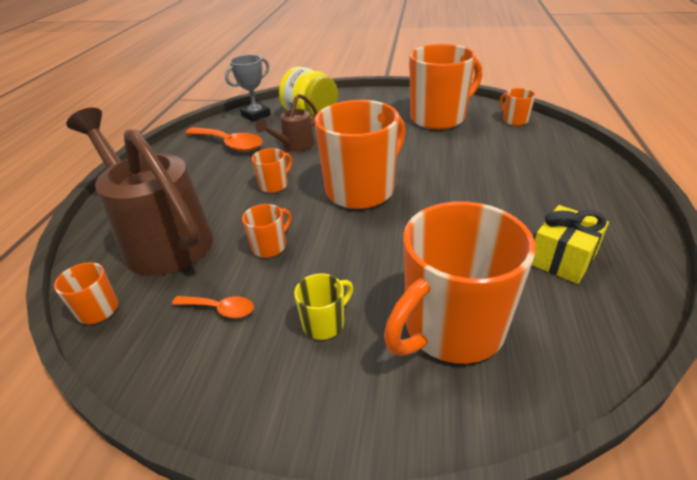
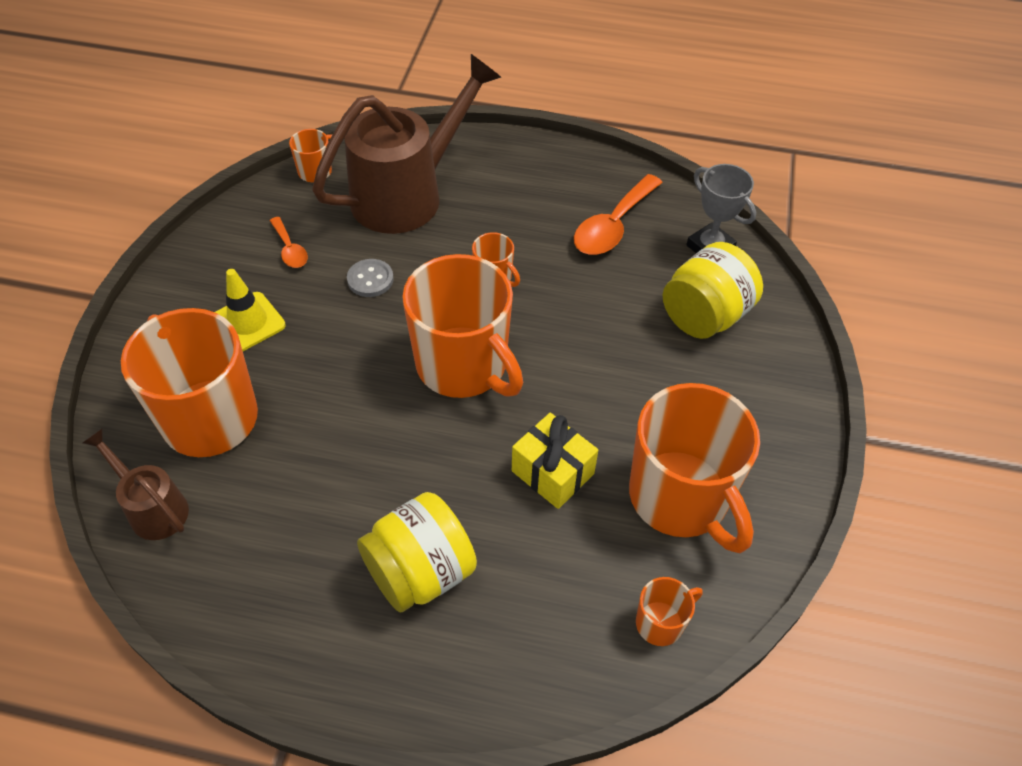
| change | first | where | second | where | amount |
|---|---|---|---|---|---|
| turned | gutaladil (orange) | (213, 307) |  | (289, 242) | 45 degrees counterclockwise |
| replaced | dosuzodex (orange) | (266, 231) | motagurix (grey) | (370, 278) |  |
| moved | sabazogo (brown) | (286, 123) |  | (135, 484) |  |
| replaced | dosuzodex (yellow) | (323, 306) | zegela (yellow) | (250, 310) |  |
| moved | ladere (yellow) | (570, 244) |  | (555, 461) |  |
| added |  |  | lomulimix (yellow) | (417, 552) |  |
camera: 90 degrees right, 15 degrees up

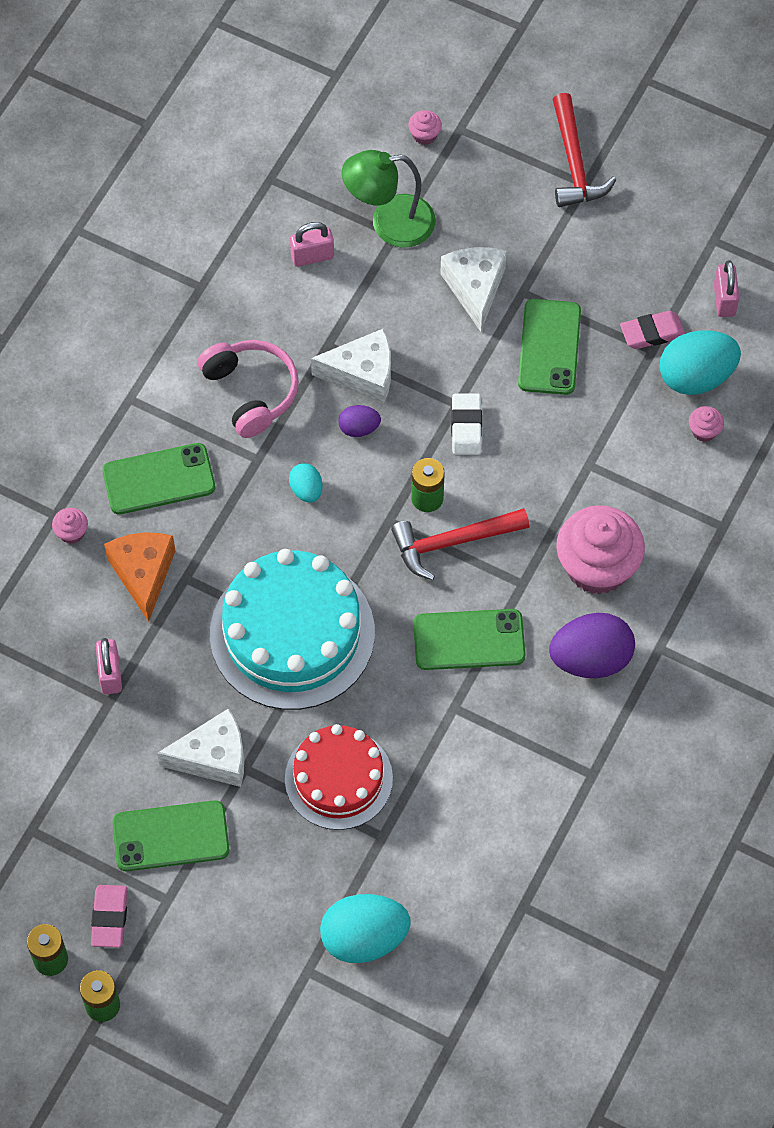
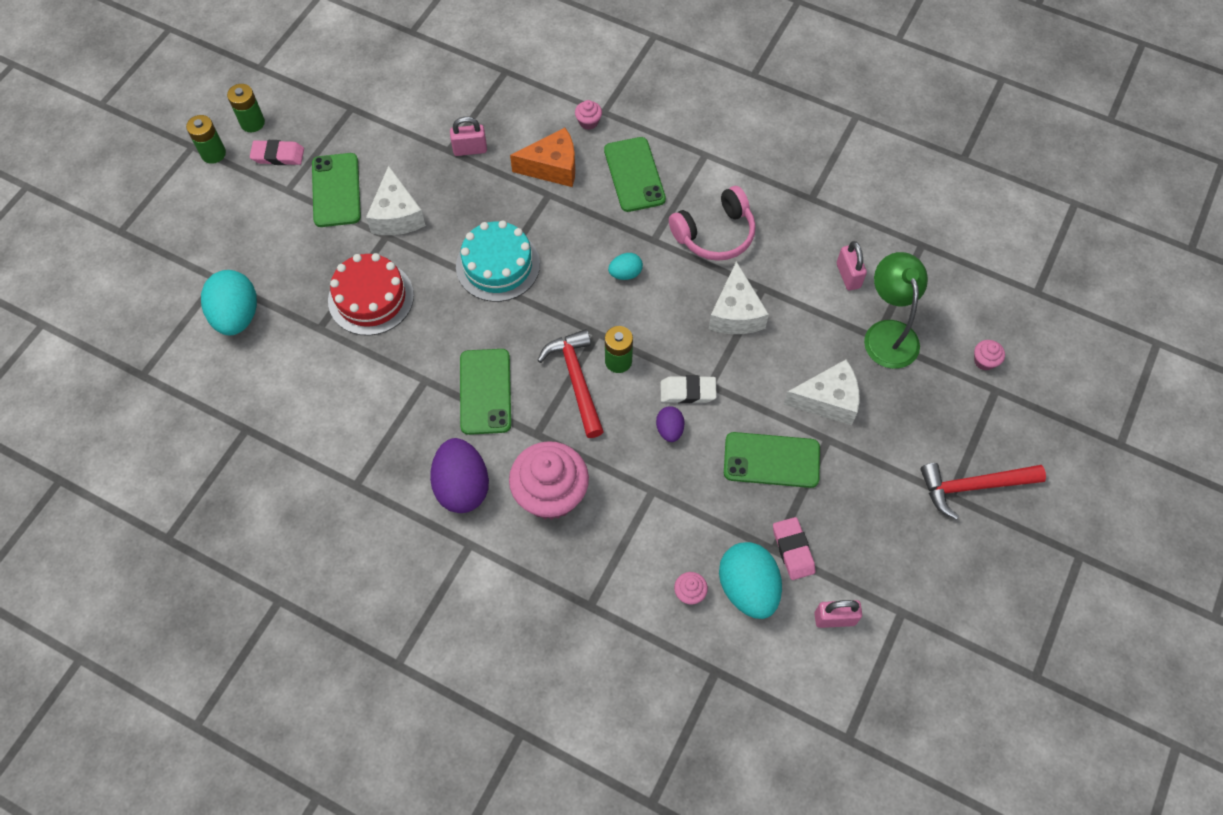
| change | first | where | second | where | amount |
|---|---|---|---|---|---|
| resized | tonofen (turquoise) | (292, 629) |  | (498, 261) | x0.64 |
| moved | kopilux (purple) | (359, 421) |  | (670, 424) |  |
camera: 90 degrees right, 0 degrees up

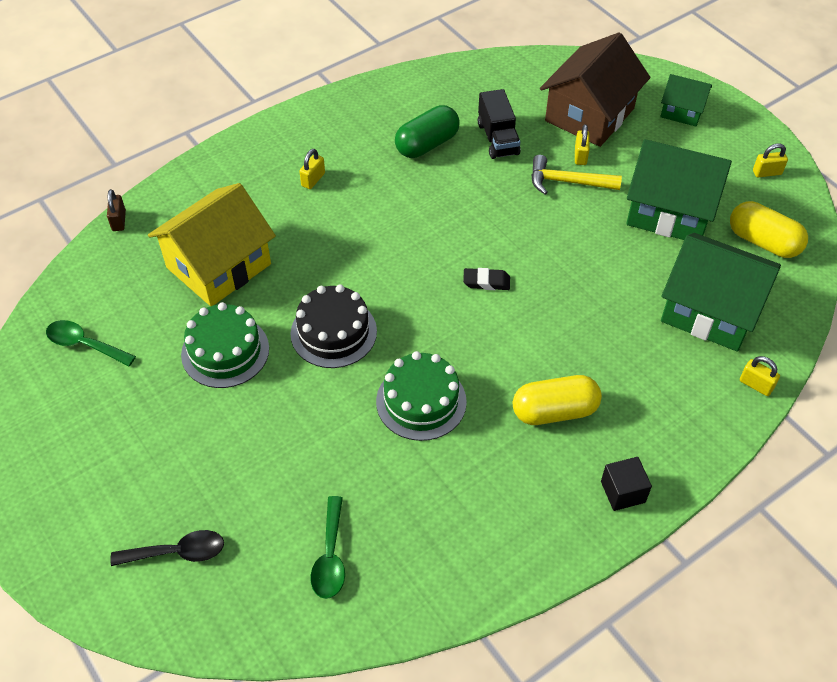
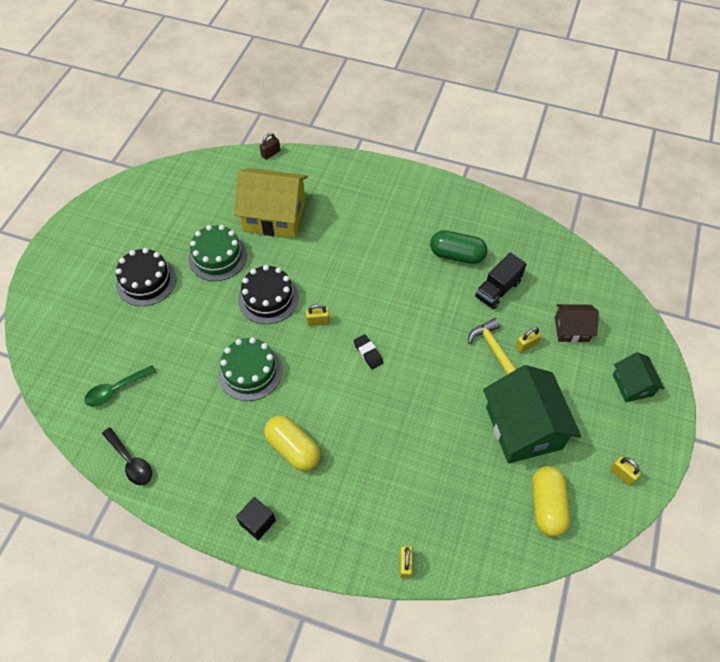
| change | first | where | second | where | amount |
|---|---|---|---|---|---|
| removed | gutaladil (green) | (91, 343) |  |  |  |
| moved | gutaladil (black) | (167, 548) |  | (127, 456) |  |
| moved | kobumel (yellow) | (312, 169) |  | (318, 315) |  |
| resized | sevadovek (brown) | (595, 89) |  | (577, 323) | x0.53 |
| removed | sevadovek (green) | (721, 292) |  |  |  |
| added |  |  | tonofen (black) | (146, 277) |  |
camera: 55 degrees right, 5 degrees up

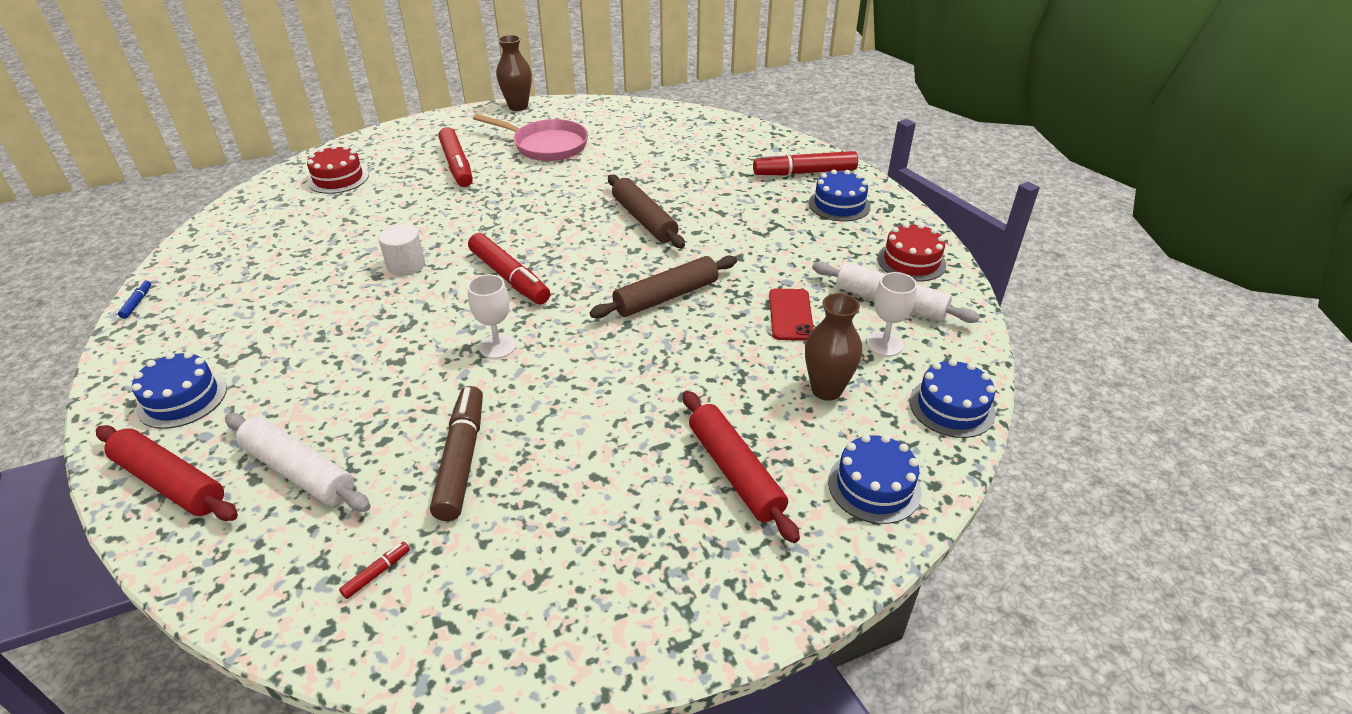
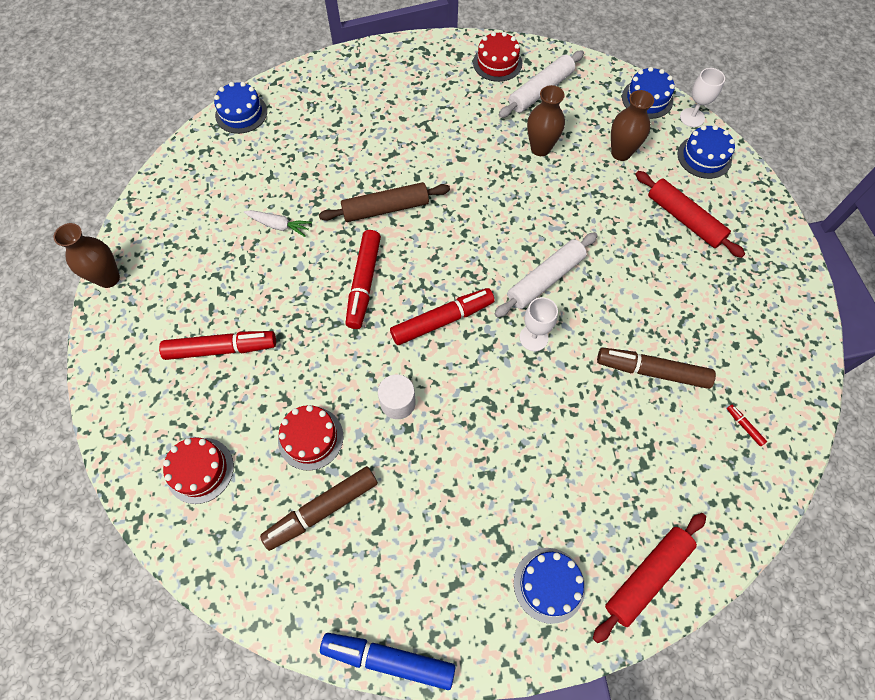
| change | first | where | second | where | amount |
|---|---|---|---|---|---|
| resized | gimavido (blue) | (134, 299) |  | (388, 661) | x2.43 |
| moved | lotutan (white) | (298, 462) |  | (546, 275) |  |
| removed | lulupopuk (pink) | (530, 137) |  |  |  |
| removed | lotutan (brown) | (663, 287) |  |  |  |
| turned | lotutan (red) | (741, 467) |  | (690, 214) | 60 degrees clockwise |
| moved | gimavido (red) | (805, 163) |  | (363, 279) |  |
| replaced | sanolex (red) | (791, 314) | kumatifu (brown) | (546, 120) |  |
| moved | tonofen (blue) | (840, 195) |  | (240, 108) |  |
| moved | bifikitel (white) | (892, 314) |  | (702, 97) |  |
| added |  |  | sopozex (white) | (278, 223) |  |
| added |  |  | gimavido (brown) | (319, 508) |  |
| added |  |  | tonofen (red) | (310, 438) |  |
camera: 75 degrees left, 25 degrees up

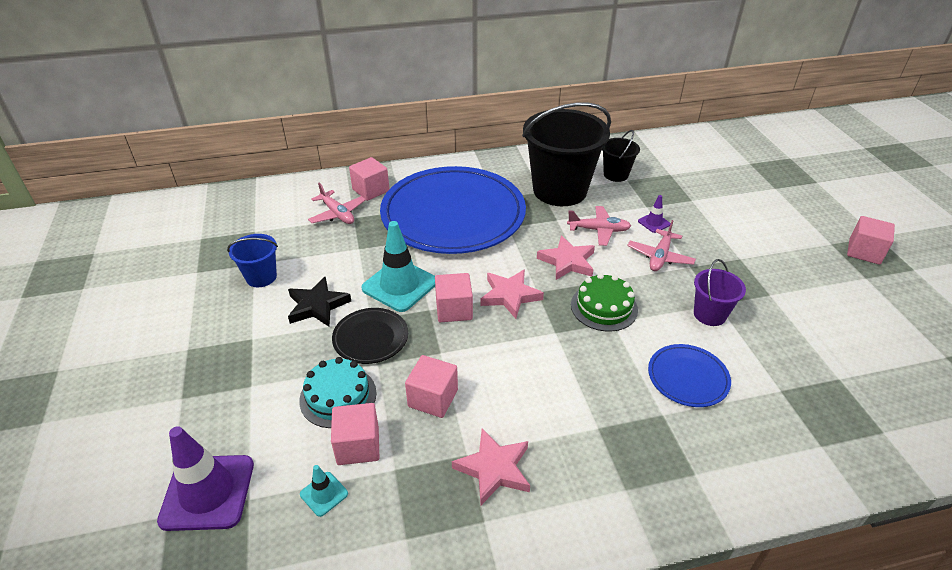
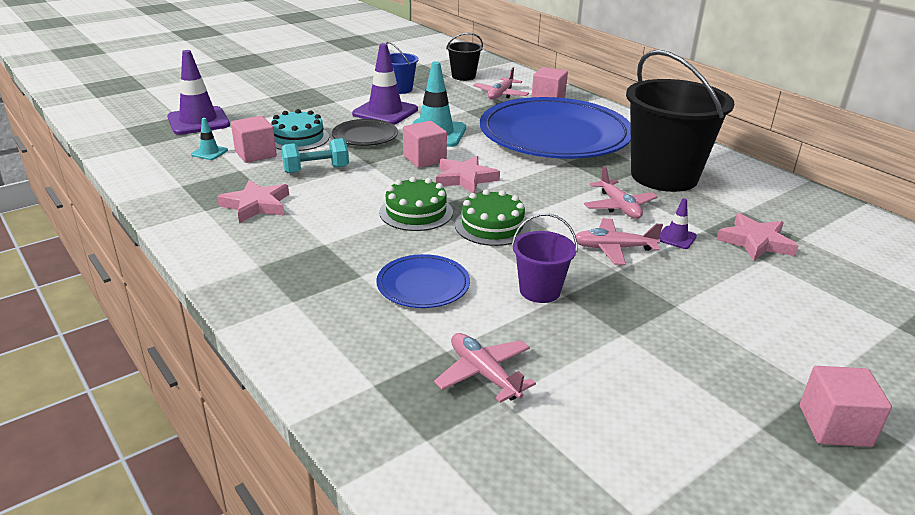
| change | first | where | second | where | amount |
|---|---|---|---|---|---|
| replaced | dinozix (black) | (319, 301) | zegela (purple) | (385, 84) |  |
| replaced | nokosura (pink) | (431, 386) | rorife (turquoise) | (315, 155) |  |
| moved | dinozix (pink) | (566, 258) |  | (757, 237) |  |
| moved | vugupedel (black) | (621, 156) |  | (464, 57) |  |
| added |  |  | tonofen (green) | (416, 204) |  |
| added |  |  | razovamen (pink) | (485, 368) |  |
camera: 65 degrees right, 10 degrees down

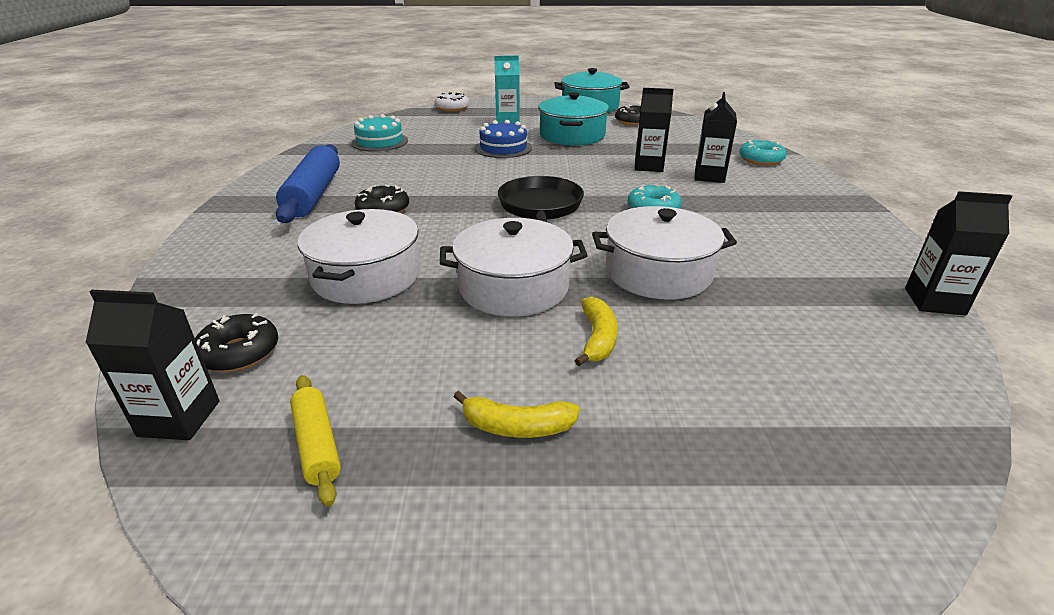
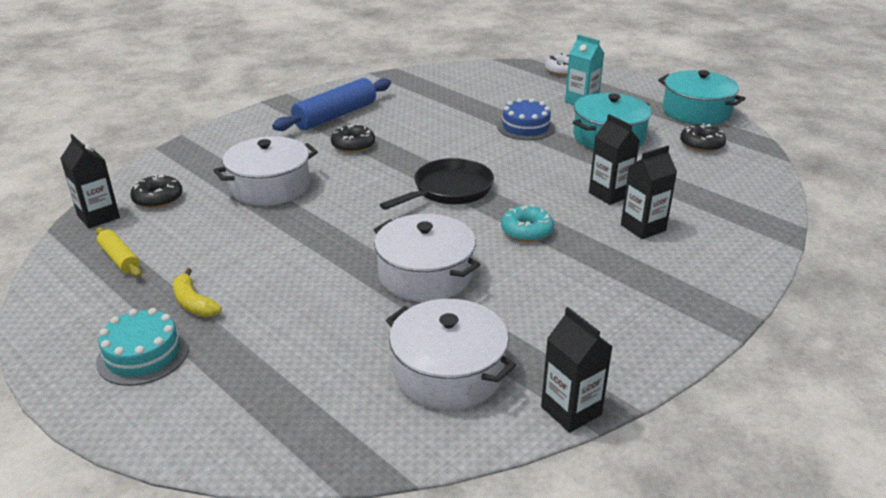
| change | first | where | second | where | amount |
|---|---|---|---|---|---|
| turned | lotutan (yellow) | (315, 441) |  | (119, 252) | 60 degrees counterclockwise |
| moved | tonofen (turquoise) | (379, 133) |  | (142, 347) |  |
| moved | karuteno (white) | (514, 267) |  | (451, 354) |  |
| removed | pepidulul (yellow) | (596, 331) |  |  |  |
| removed | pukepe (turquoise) | (763, 152) |  |  |  |
camera: 45 degrees right, 0 degrees up

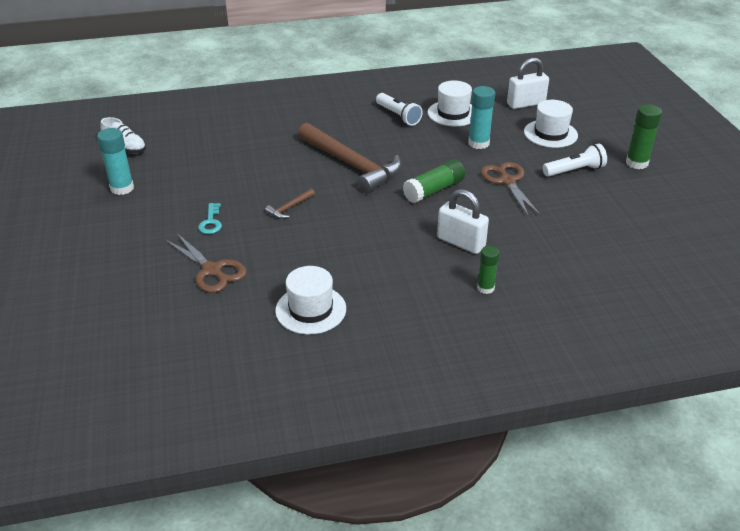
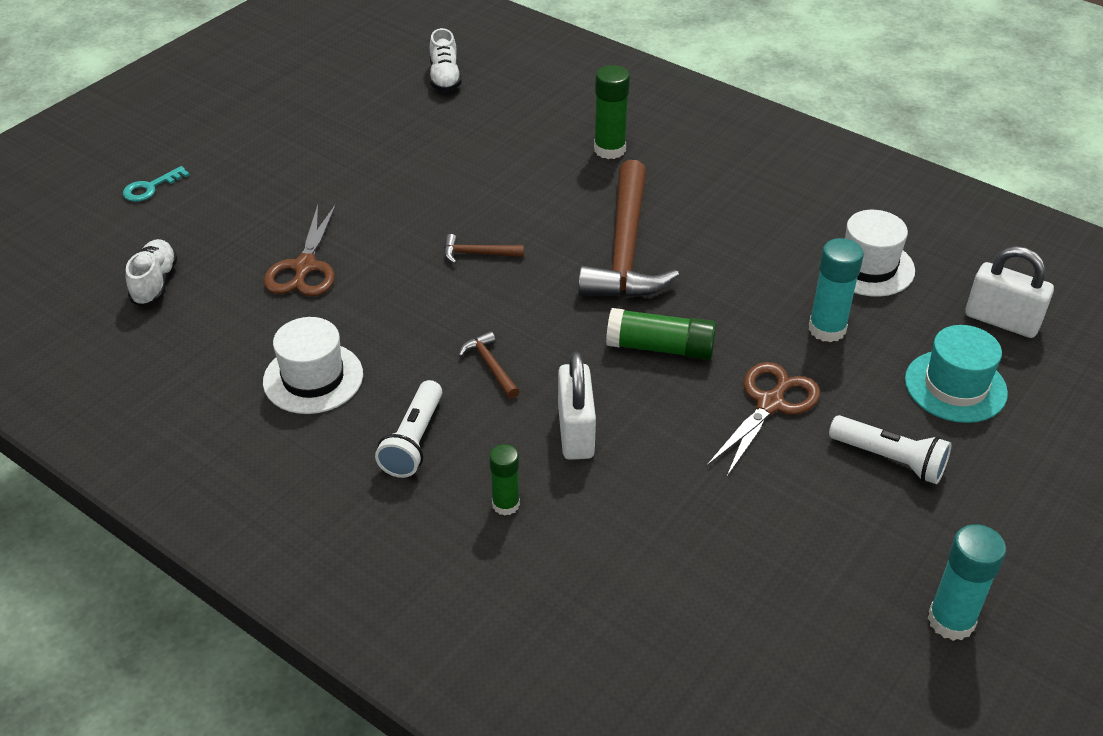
| change | first | where | second | where | amount |
|---|---|---|---|---|---|
| moved | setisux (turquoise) | (115, 161) |  | (967, 582) |  |
| moved | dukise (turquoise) | (210, 218) |  | (156, 184) |  |
| moved | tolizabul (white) | (399, 109) |  | (408, 429) |  |
| recoloured | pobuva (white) | (551, 124) | pobuva (turquoise) | (956, 374) |  |
| moved | setisux (green) | (644, 136) |  | (612, 112) |  |
| added |  |  | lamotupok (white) | (152, 273) |  |
| added |  |  | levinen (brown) | (489, 365) |  |
camera: 50 degrees right, 5 degrees up

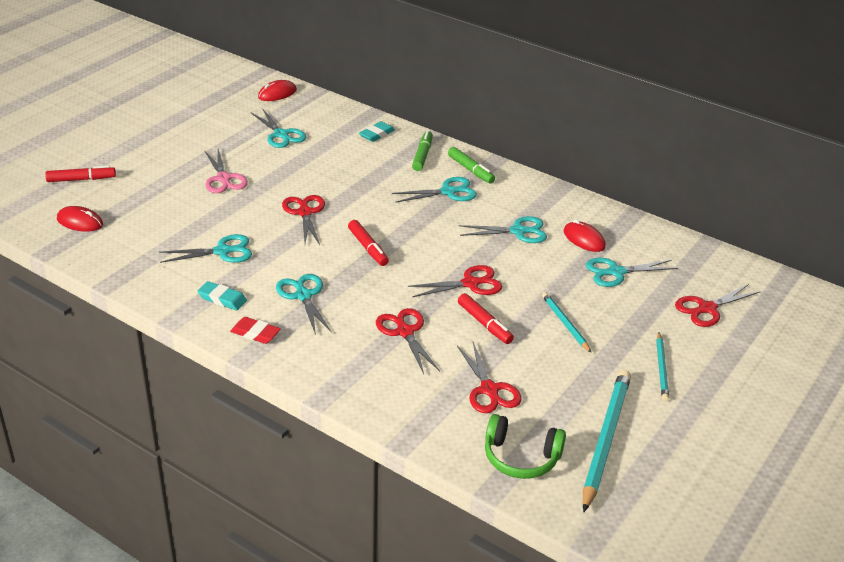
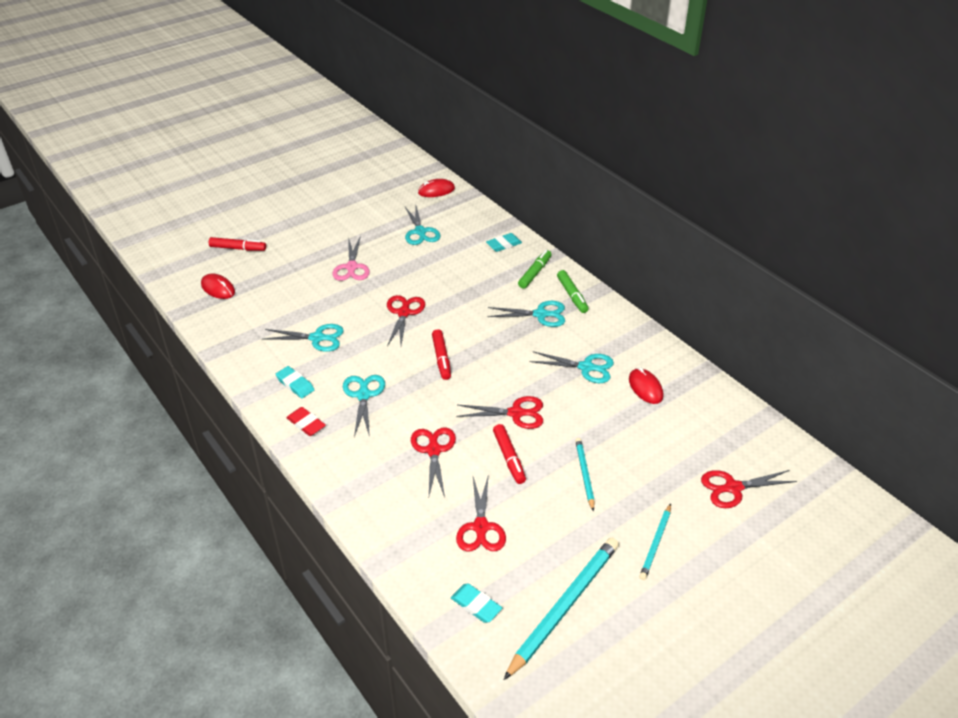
| change | first | where | second | where | amount |
|---|---|---|---|---|---|
| replaced | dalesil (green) | (525, 446) | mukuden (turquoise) | (476, 603) |  |
| removed | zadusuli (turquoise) | (632, 272) |  |  |  |
camera: 20 degrees right, 5 degrees up

